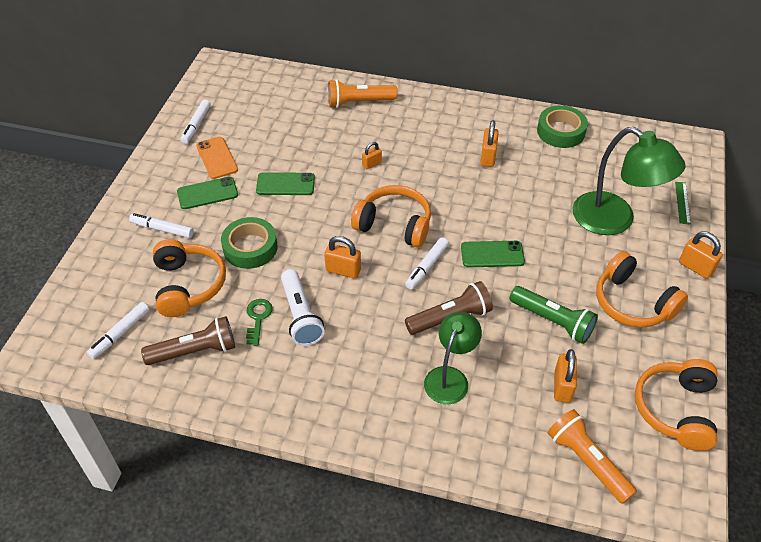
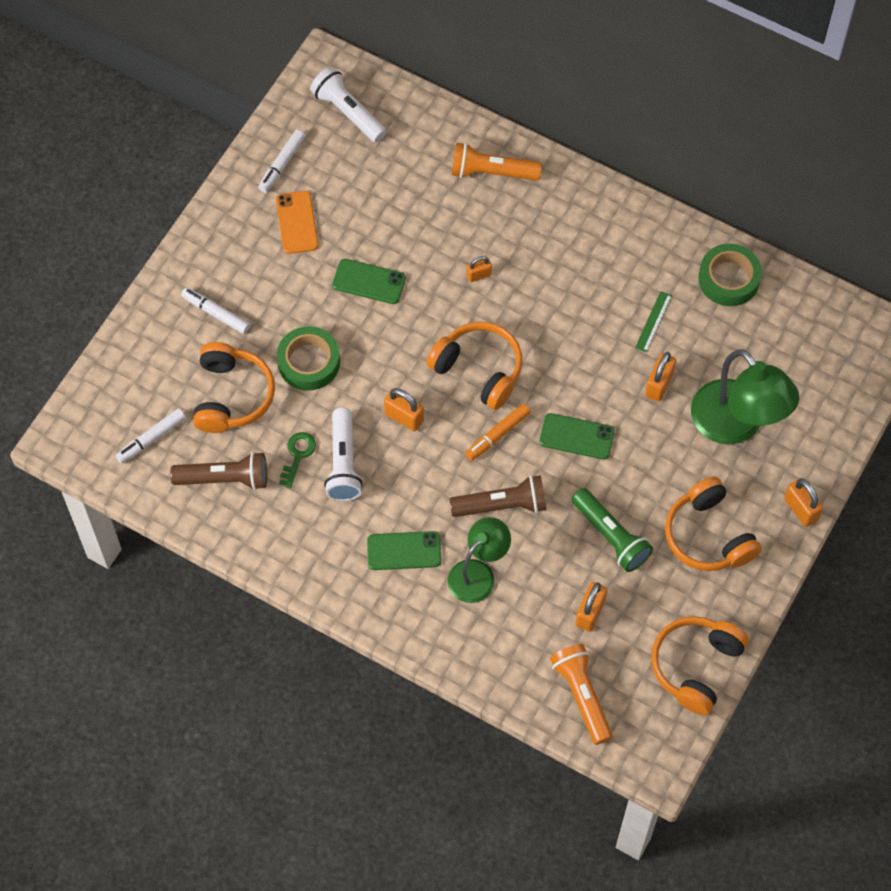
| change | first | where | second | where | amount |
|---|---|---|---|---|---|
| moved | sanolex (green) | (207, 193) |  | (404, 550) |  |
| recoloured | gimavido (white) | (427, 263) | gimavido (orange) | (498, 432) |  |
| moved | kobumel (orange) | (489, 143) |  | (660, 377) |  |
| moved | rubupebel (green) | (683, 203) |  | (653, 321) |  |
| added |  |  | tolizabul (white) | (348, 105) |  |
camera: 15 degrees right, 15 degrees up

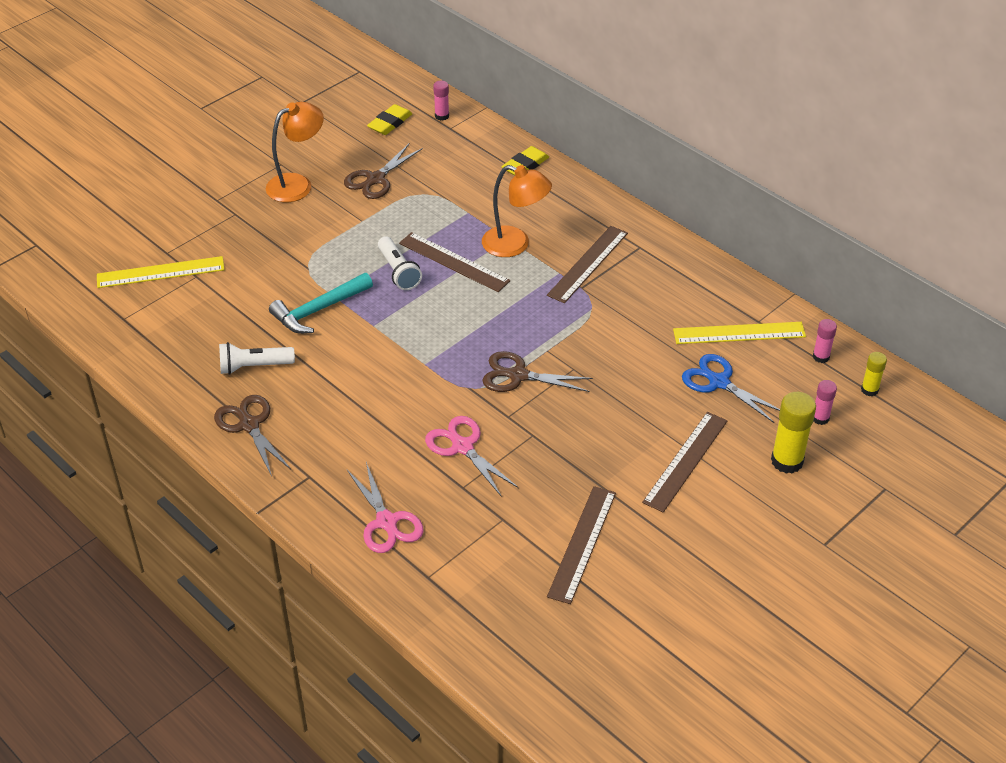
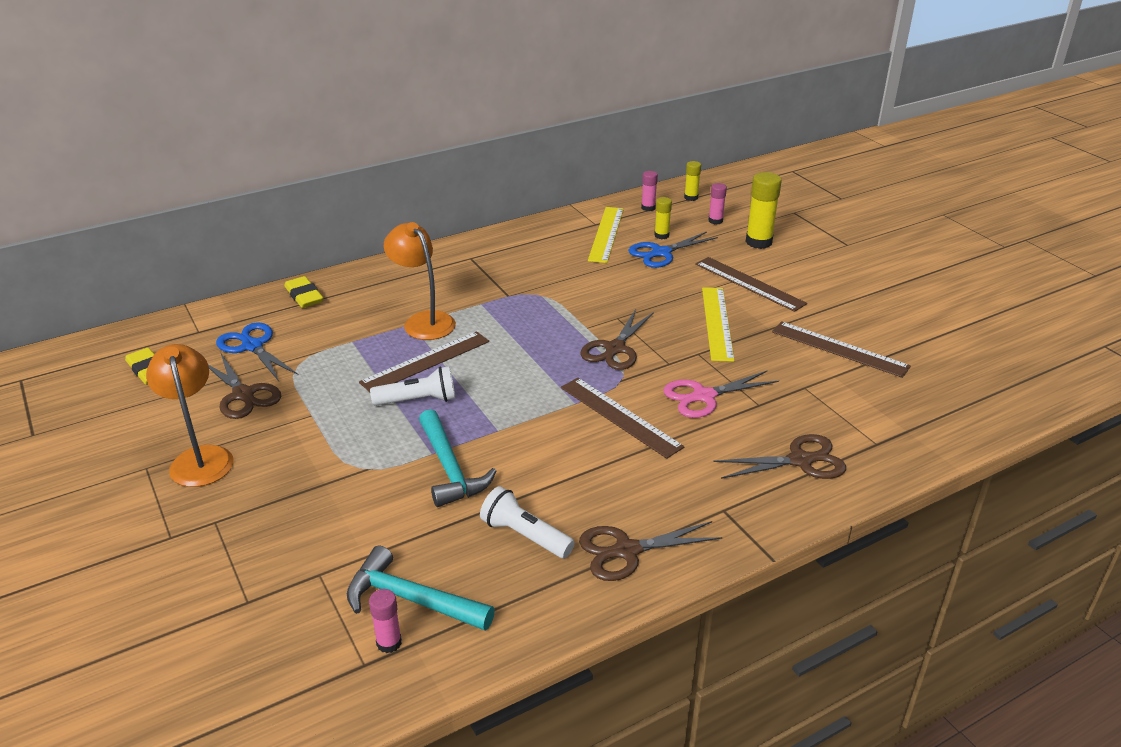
| change | first | where | second | where | amount |
|---|---|---|---|---|---|
| moved | rubupebel (yellow) | (161, 272) |  | (718, 324) |  |
| turned | tolizabul (white) | (257, 358) |  | (527, 522) | 120 degrees clockwise |
| recoloured | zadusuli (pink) | (385, 507) | zadusuli (brown) | (780, 456) |  |
| moved | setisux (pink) | (441, 101) |  | (385, 621) |  |
| turned | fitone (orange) | (517, 211) |  | (420, 281) | 75 degrees counterclockwise |
| moved | rubupebel (brown) | (587, 264) |  | (622, 418) |  |
| added |  |  | zadusuli (blue) | (257, 351) |  |
| added |  |  | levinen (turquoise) | (421, 588) |  |
| added |  |  | setisux (yellow) | (663, 218) |  |
camera: 75 degrees left, 10 degrees down

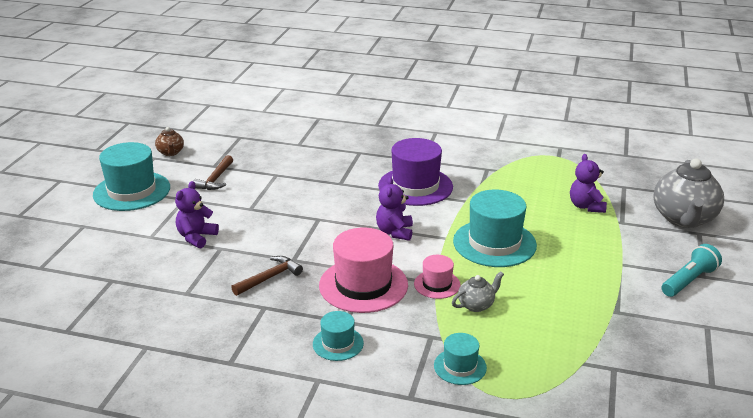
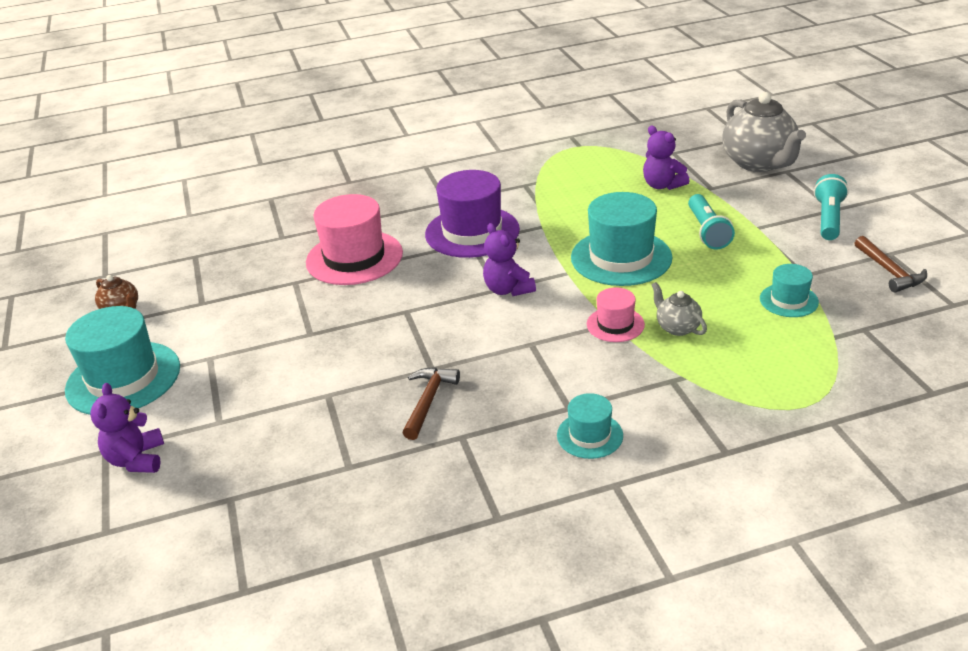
| change | first | where | second | where | amount |
|---|---|---|---|---|---|
| moved | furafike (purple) | (197, 214) |  | (127, 428) |  |
| moved | levinen (brown) | (213, 172) |  | (891, 264) |  |
| moved | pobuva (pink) | (363, 270) |  | (354, 239) |  |
| moved | pobuva (turquoise) | (460, 359) |  | (789, 290) |  |
| turned | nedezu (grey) | (478, 291) |  | (679, 309) | 60 degrees counterclockwise |
| added |  |  | tolizabul (turquoise) | (711, 221) |  |
camera: 30 degrees left, 5 degrees up

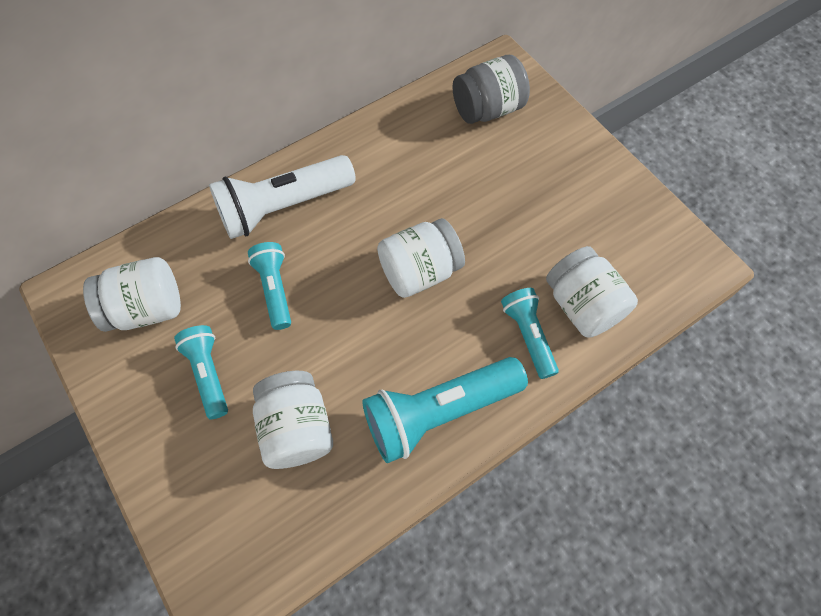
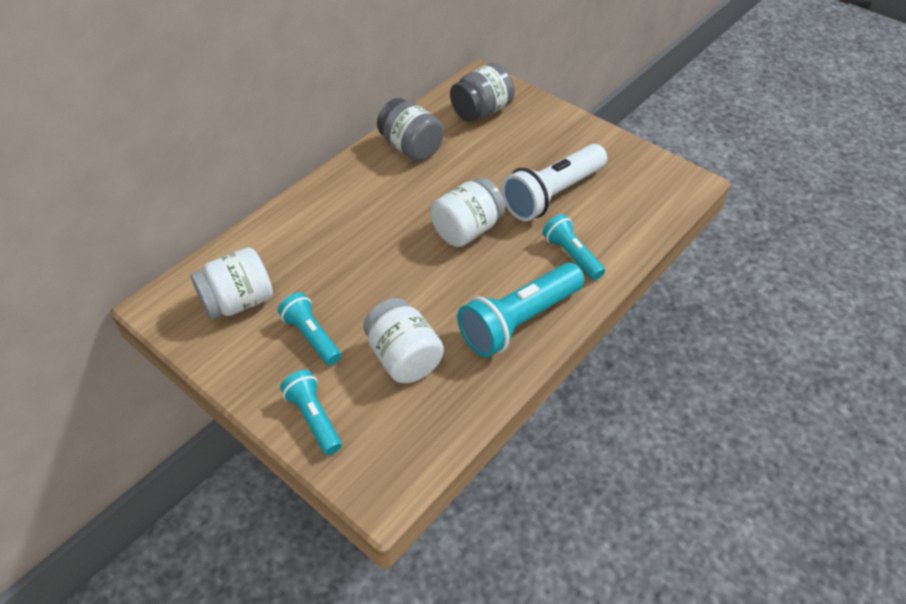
| change | first | where | second | where | amount |
|---|---|---|---|---|---|
| moved | tolizabul (white) | (282, 197) |  | (554, 182) |  |
| moved | tolizabul (turquoise) | (269, 286) |  | (311, 412) |  |
| removed | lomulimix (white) | (592, 292) |  |  |  |
| added |  |  | lomulimix (grey) | (410, 129) |  |
camera: 15 degrees left, 15 degrees down

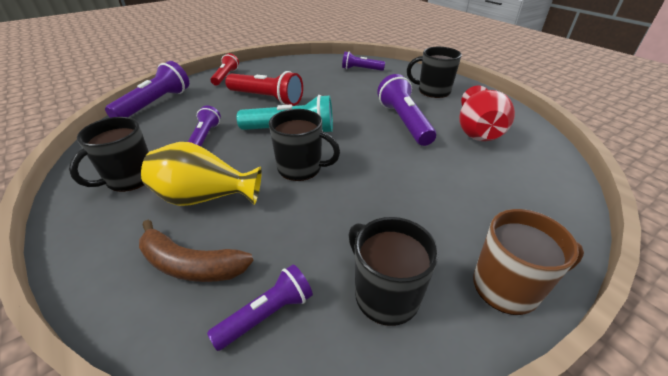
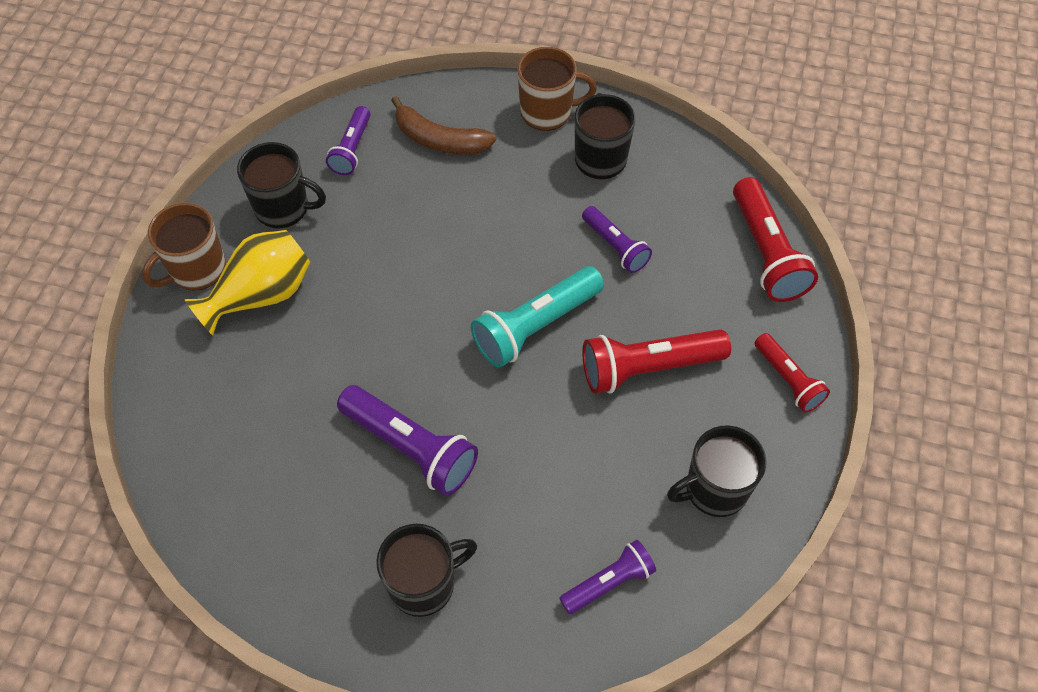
| change | first | where | second | where | amount |
|---|---|---|---|---|---|
| recoloured | tolizabul (purple) | (147, 89) | tolizabul (red) | (775, 239) |  |
| turned | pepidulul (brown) | (196, 251) |  | (443, 125) | 135 degrees counterclockwise |
| moved | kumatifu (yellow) | (201, 174) |  | (247, 283) |  |
| moved | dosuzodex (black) | (304, 145) |  | (717, 471) |  |
| removed | kumatifu (red) | (487, 113) |  |  |  |
| added |  |  | dosuzodex (brown) | (557, 89) |  |
camera: 140 degrees right, 20 degrees up

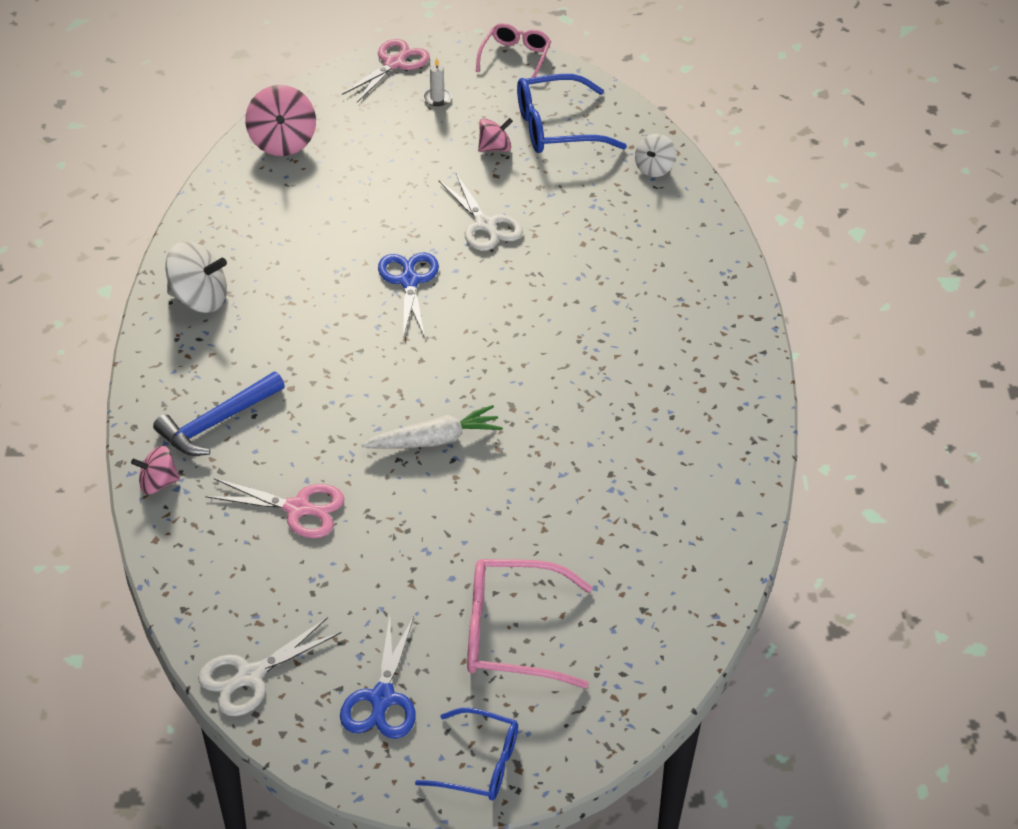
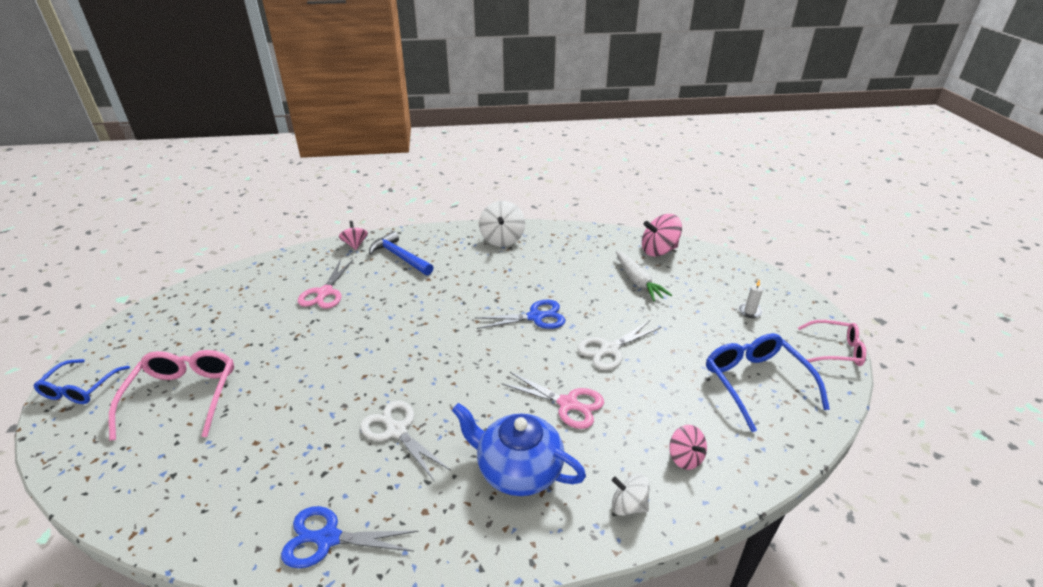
| change | first | where | second | where | amount |
|---|---|---|---|---|---|
| moved | zadusuli (white) | (269, 666) |  | (405, 441) |  |
| moved | zadusuli (blue) | (378, 677) |  | (350, 537) |  |
| moved | zadusuli (pink) | (386, 70) |  | (552, 400) |  |
| moved | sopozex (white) | (432, 427) |  | (644, 276) |  |
| moved | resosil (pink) | (495, 135) |  | (688, 447) |  |
| moved | resosil (white) | (655, 155) |  | (631, 495) |  |
| added |  |  | nedezu (blue) | (519, 449) |  |
camera: 85 degrees right, 10 degrees down

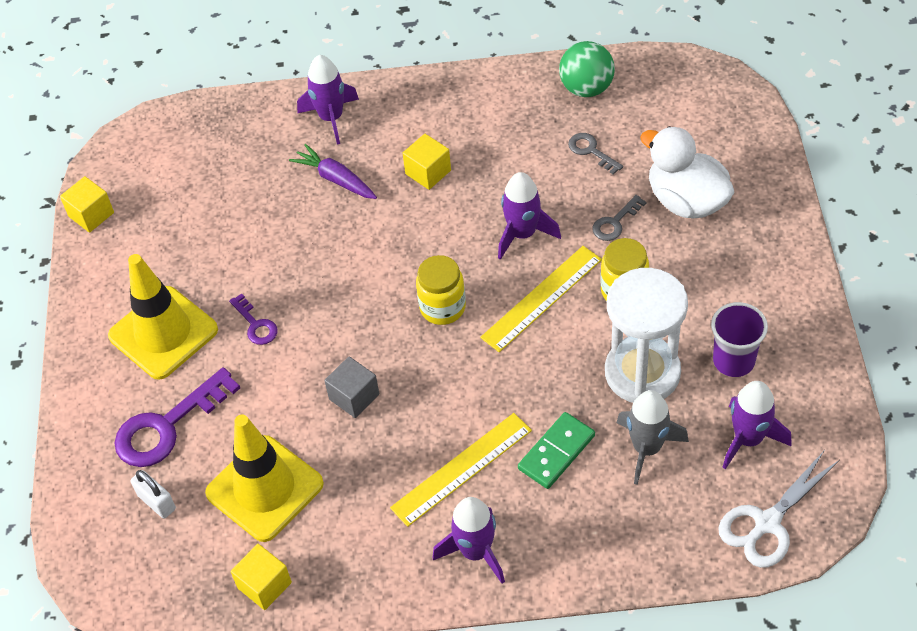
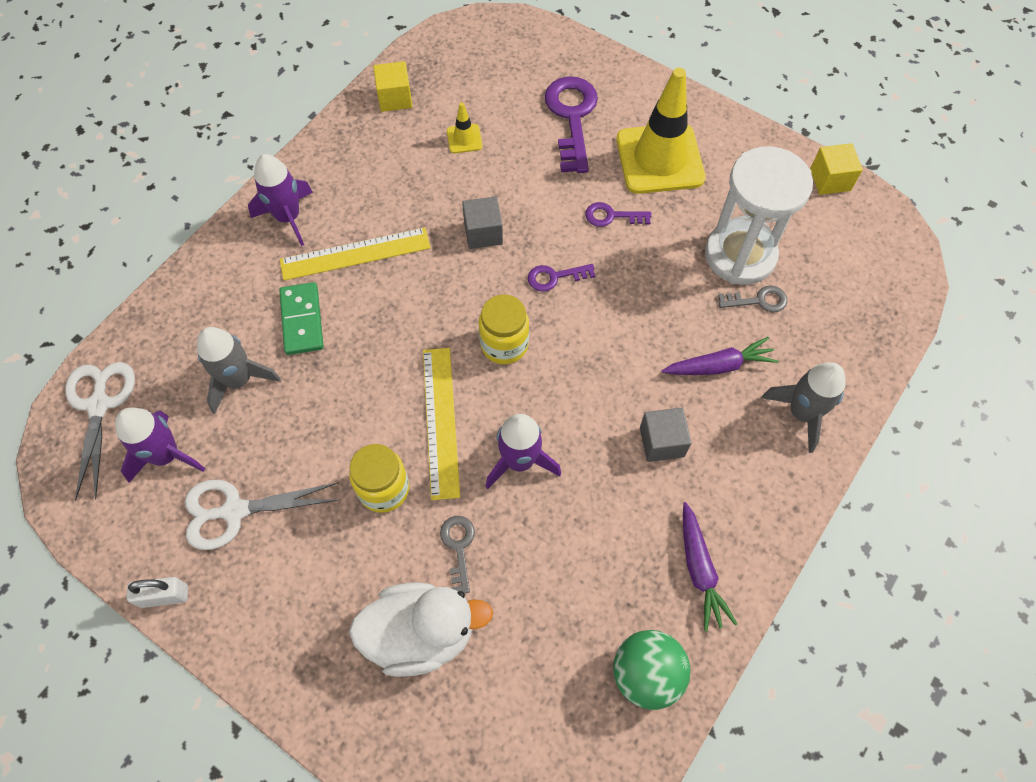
| change | first | where | second | where | amount |
|---|---|---|---|---|---|
| moved | kobumel (white) | (153, 494) |  | (157, 592) |  |
| resized | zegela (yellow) | (264, 478) |  | (465, 127) | x0.42 |
| recoloured | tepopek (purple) | (328, 100) | tepopek (grey) | (804, 407) |  |
| turned | rubupebel (yellow) | (461, 470) |  | (355, 254) | 75 degrees clockwise |
| recoloured | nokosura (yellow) | (426, 162) | nokosura (grey) | (665, 435) |  |
| moved | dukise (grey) | (595, 154) |  | (753, 299) |  |
| moved | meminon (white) | (646, 335) |  | (759, 215) |  |
| replaced | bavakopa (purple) | (739, 339) | zadusuli (white) | (262, 515) |  |
| added |  |  | dukise (purple) | (561, 278) |  |
| added |  |  | sopozex (purple) | (710, 567) |  |
camera: 125 degrees right, 10 degrees up

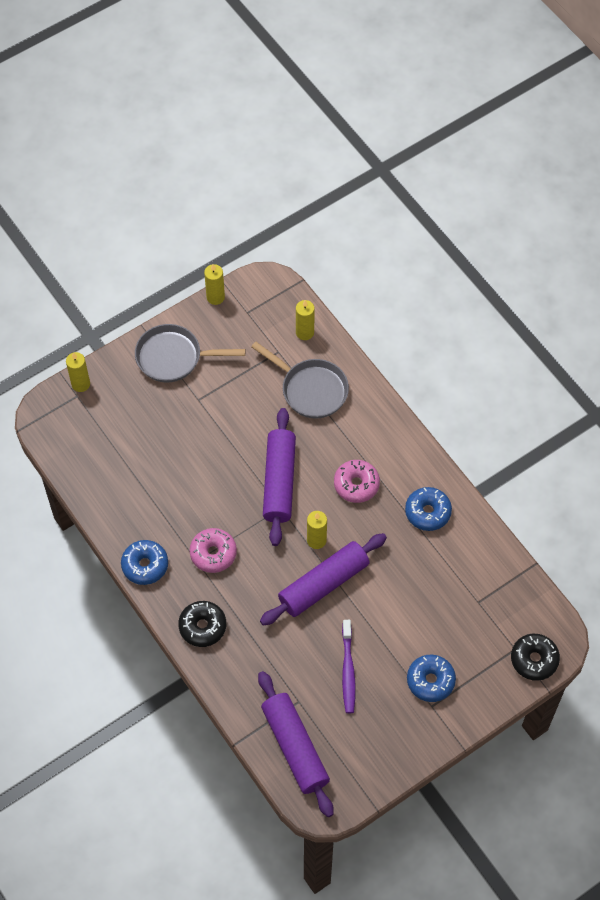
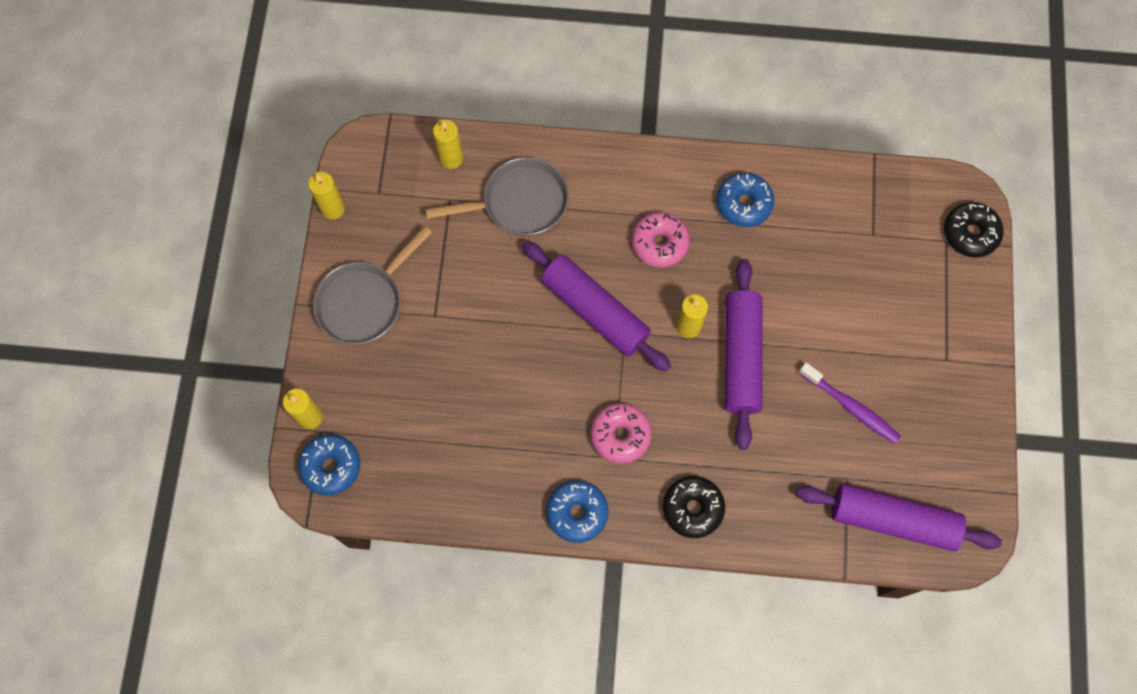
| change | first | where | second | where | amount |
|---|---|---|---|---|---|
| moved | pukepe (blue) | (431, 678) |  | (329, 465) |  |
camera: 50 degrees left, 10 degrees up

